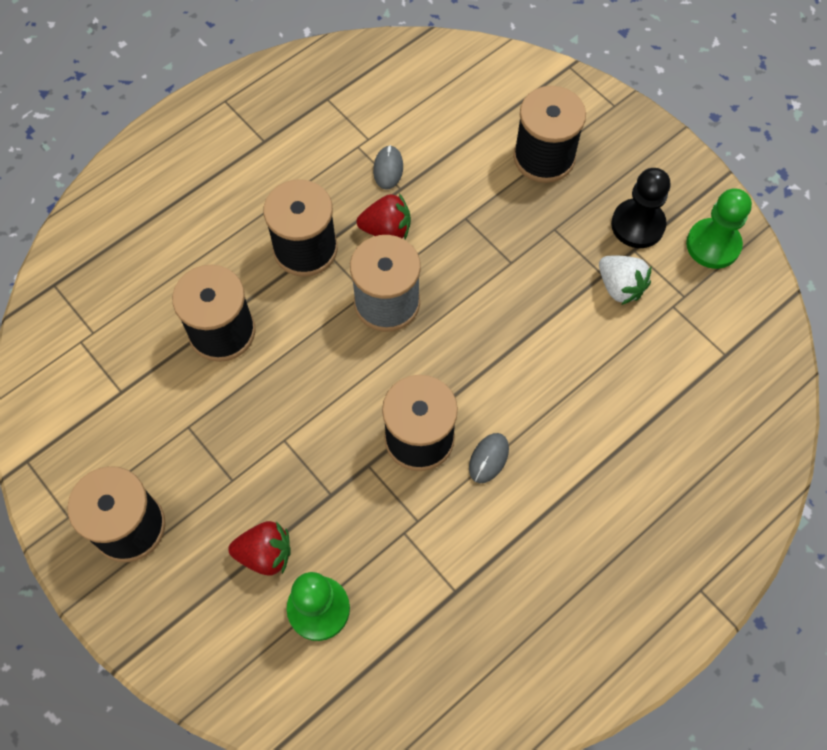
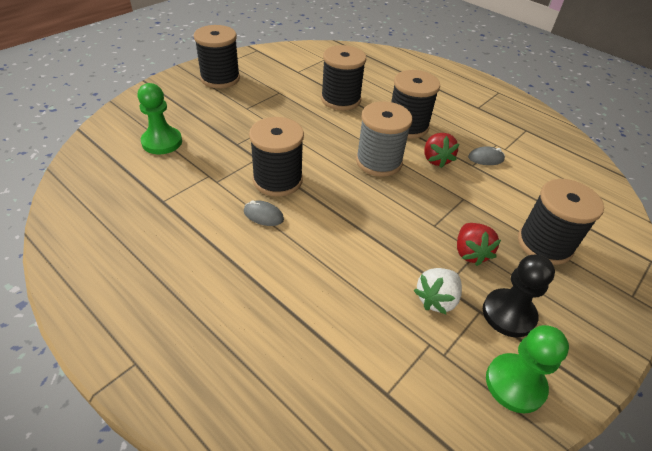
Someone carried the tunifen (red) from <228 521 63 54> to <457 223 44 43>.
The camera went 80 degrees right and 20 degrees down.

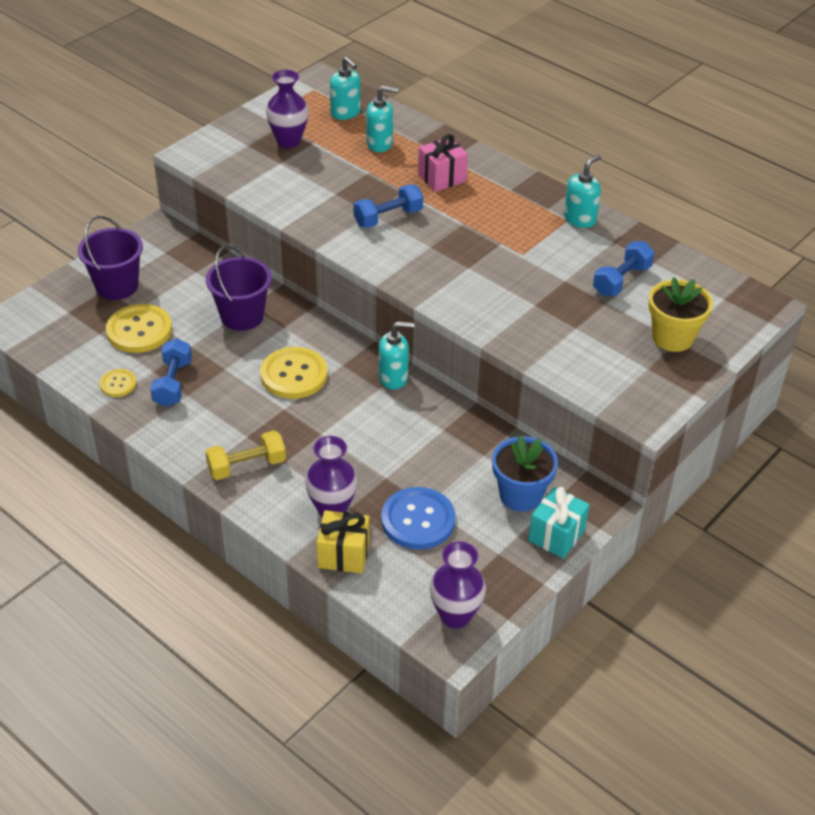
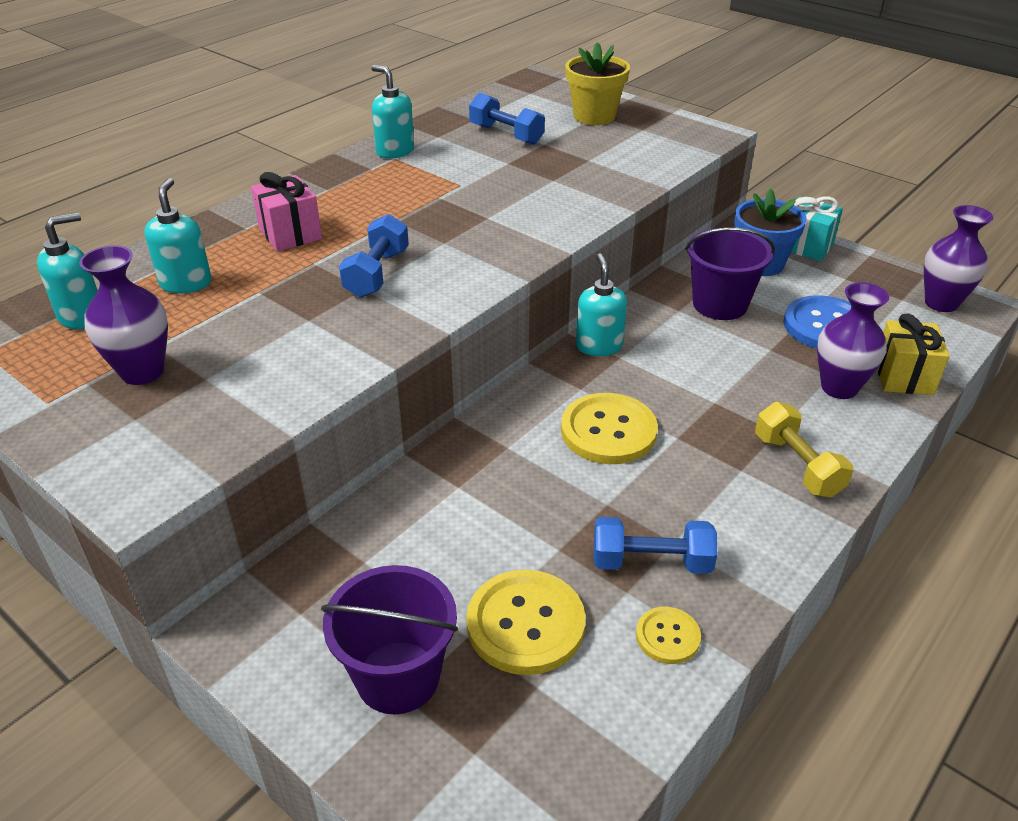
Someone carried the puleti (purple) from <206 245 66 86> to <685 228 90 92>.
Someone rotated the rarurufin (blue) at <354 184 69 44> by 45 degrees clockwise.
The camera went 90 degrees left and 5 degrees down.

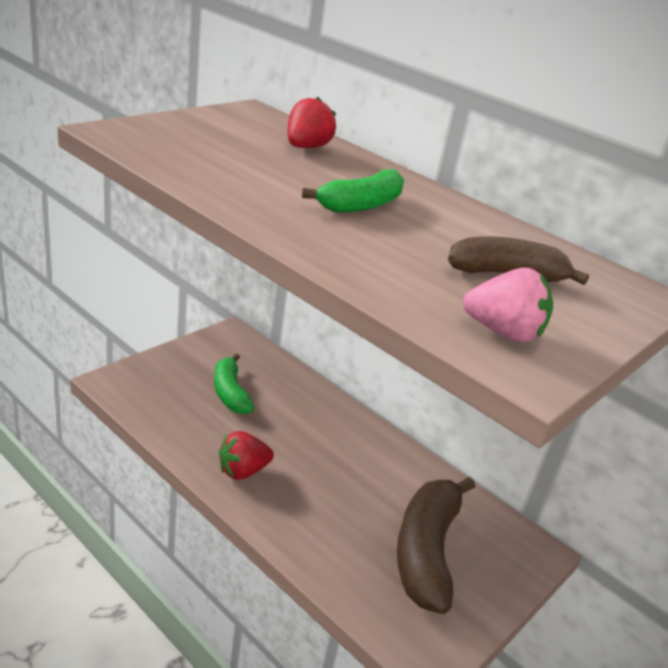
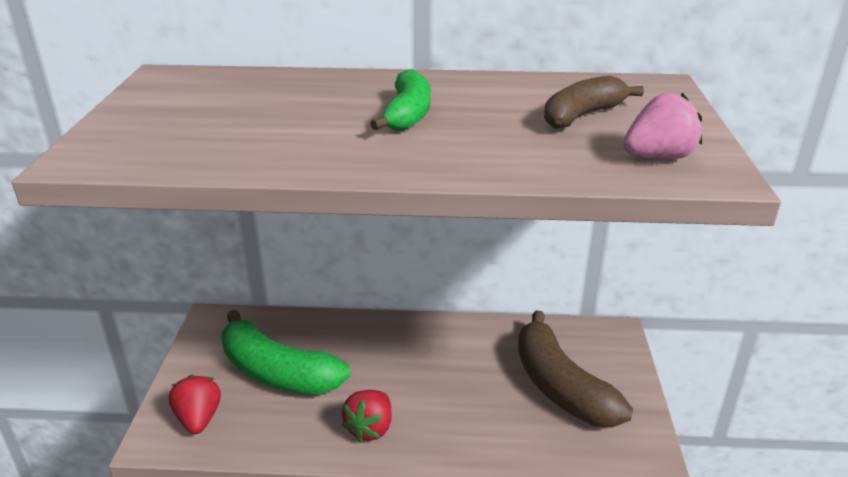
Someone scaled the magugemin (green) at <214 353 40 61> by 1.63.
Someone carried the tunifen (red) from <288 97 48 51> to <169 375 52 59>.
The camera went 35 degrees left and 0 degrees up.

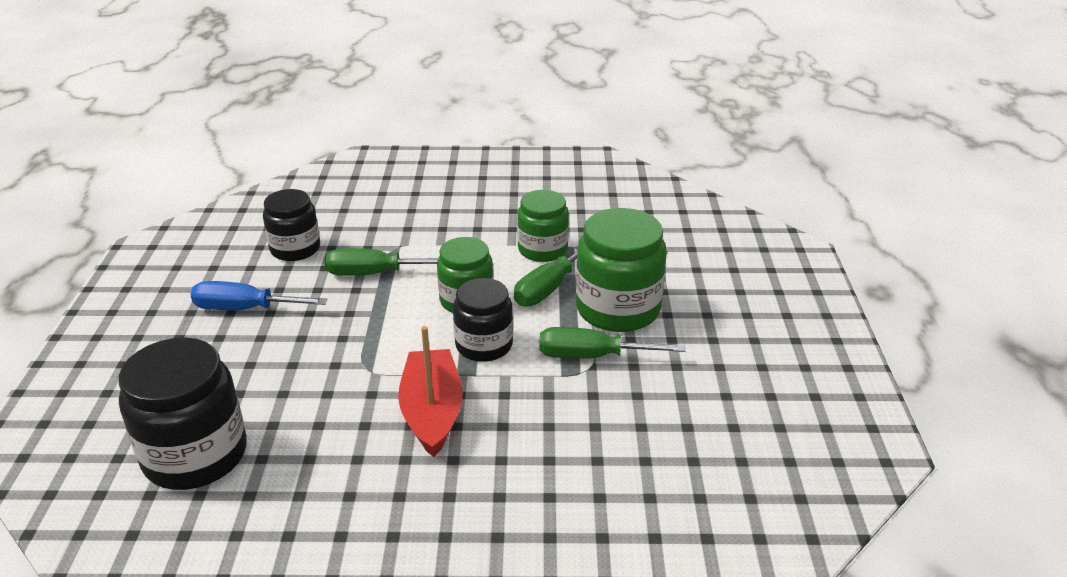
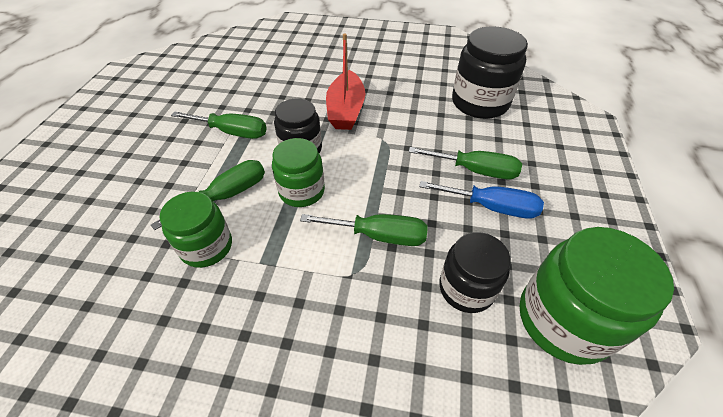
Someone carried the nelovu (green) from <576 208 91 124> to <520 227 154 138>.
Someone put down the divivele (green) at <409 147 113 32>.
The camera went 170 degrees left and 15 degrees up.

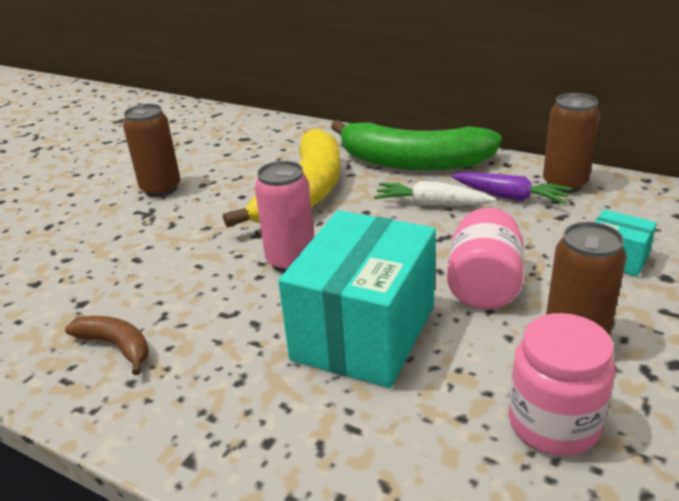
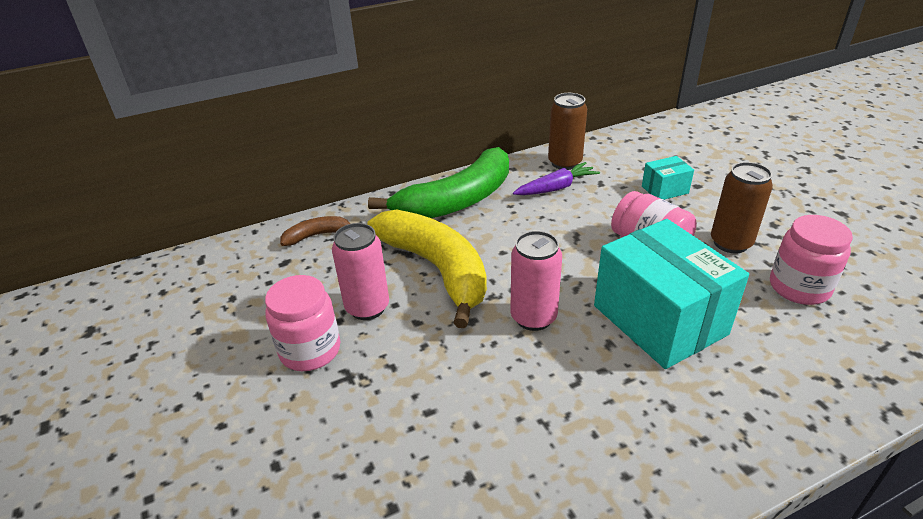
Someone carried the magugemin (brown) from <65 316 84 59> to <280 216 70 30>.
Someone swapped the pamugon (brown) at <123 104 58 93> for the nelovu (pink) at <265 275 75 96>.
Someone took away the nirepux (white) at <374 181 122 24>.
Someone put down the pamugon (pink) at <332 223 57 97>.
The camera went 55 degrees left and 5 degrees up.

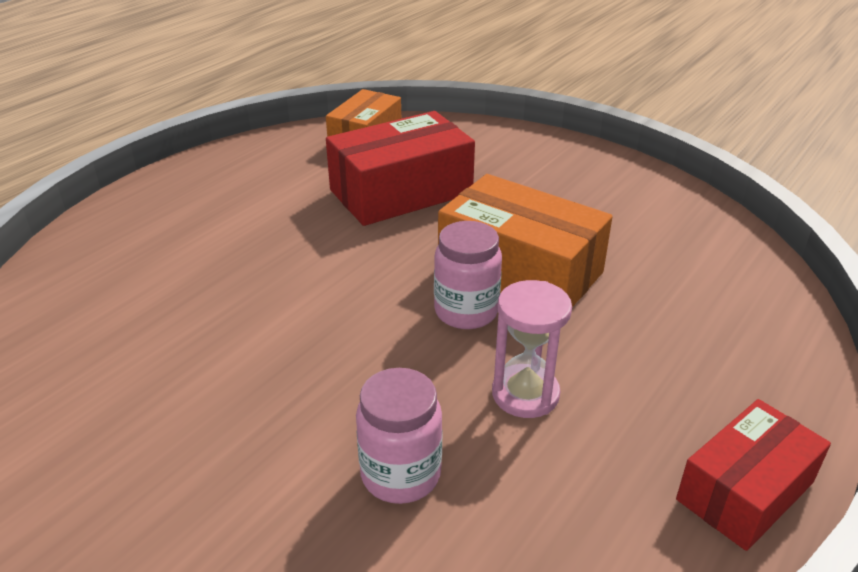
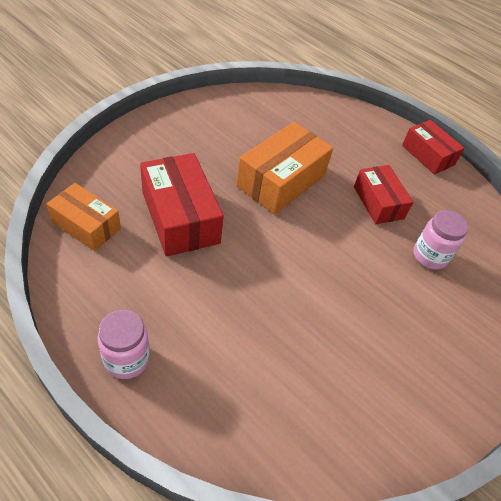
Someone carried the nelovu (pink) from <434 221 68 108> to <97 310 53 69>.
Someone swapped the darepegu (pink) at <492 280 80 138> for the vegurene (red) at <354 165 59 59>.
The camera went 90 degrees left and 15 degrees up.

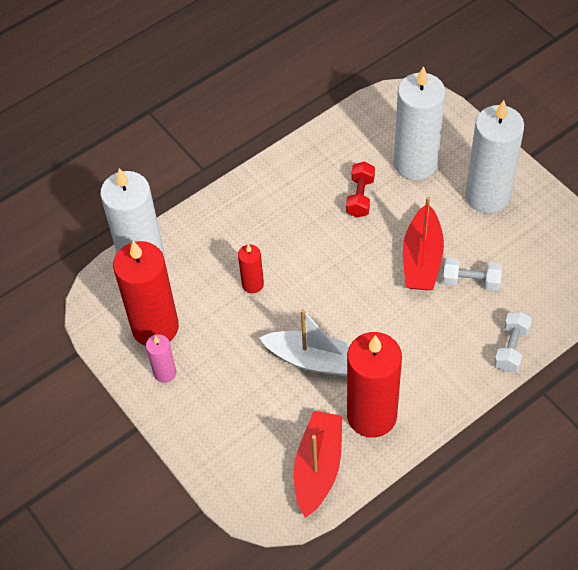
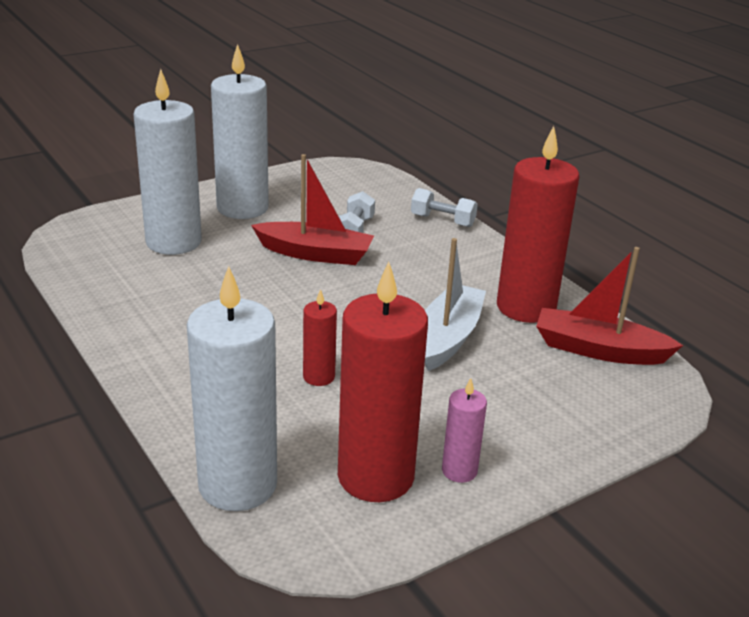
Someone took away the rarurufin (red) at <346 162 29 56>.
The camera went 90 degrees left and 25 degrees down.

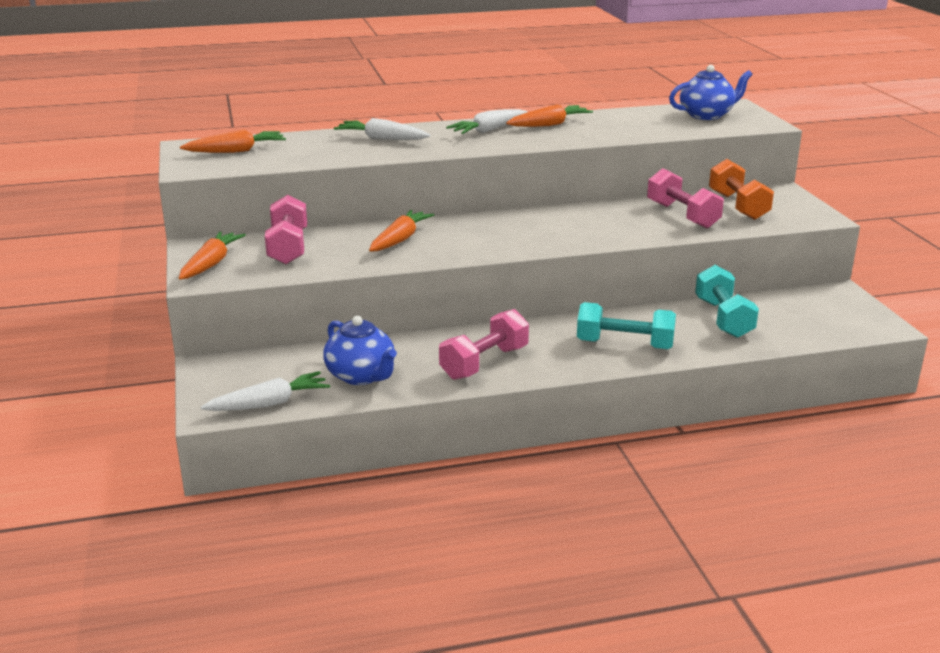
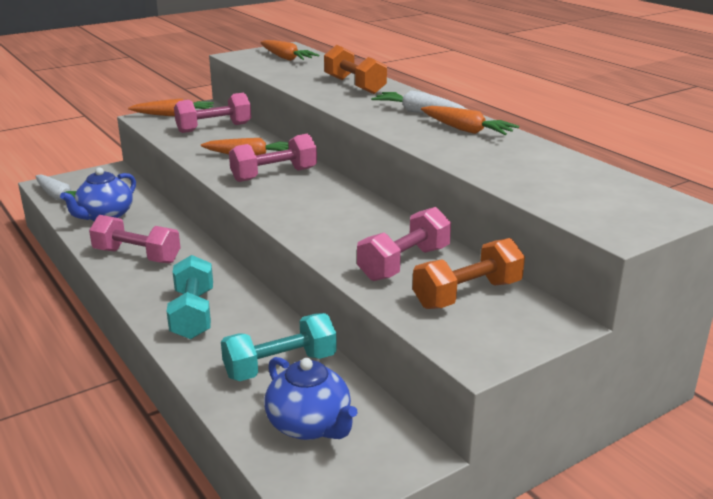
Someone swapped the nirepux (white) at <334 118 96 22> for the rarurufin (orange) at <324 45 63 49>.
Someone carried the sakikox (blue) from <669 65 84 55> to <264 357 94 83>.
Someone put down the rarurufin (pink) at <229 134 88 48>.
The camera went 70 degrees right and 0 degrees up.

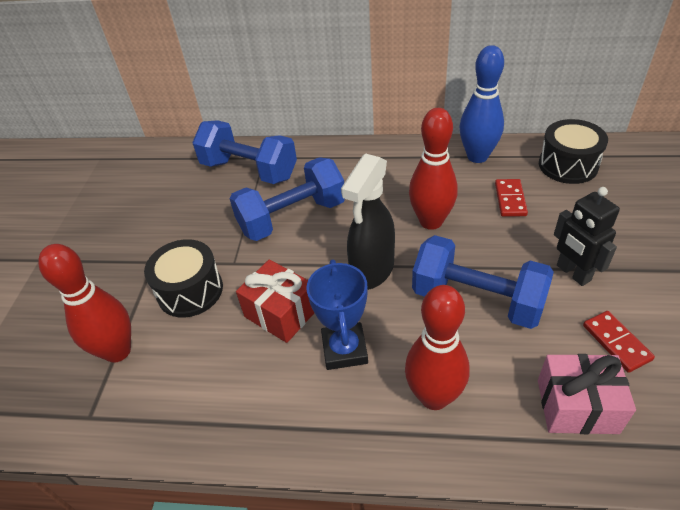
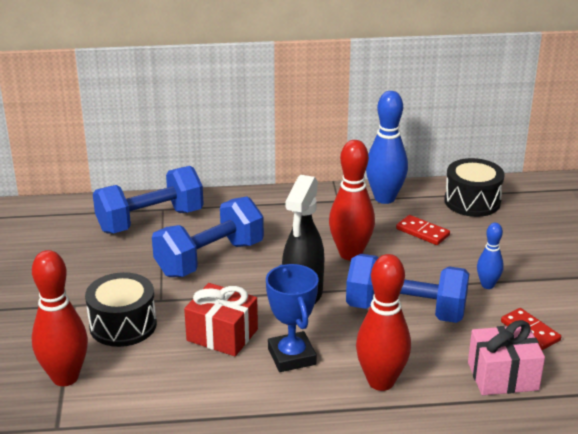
Someone rotated the rarurufin (blue) at <192 120 105 64> by 45 degrees counterclockwise.
Someone rotated the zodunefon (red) at <495 179 33 38> by 45 degrees counterclockwise.
Someone swapped the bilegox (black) at <554 187 66 99> for the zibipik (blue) at <477 223 27 66>.
The camera went 15 degrees left and 15 degrees down.

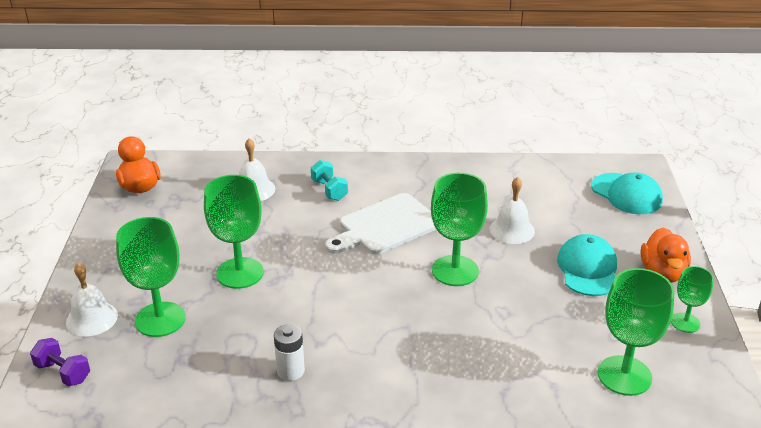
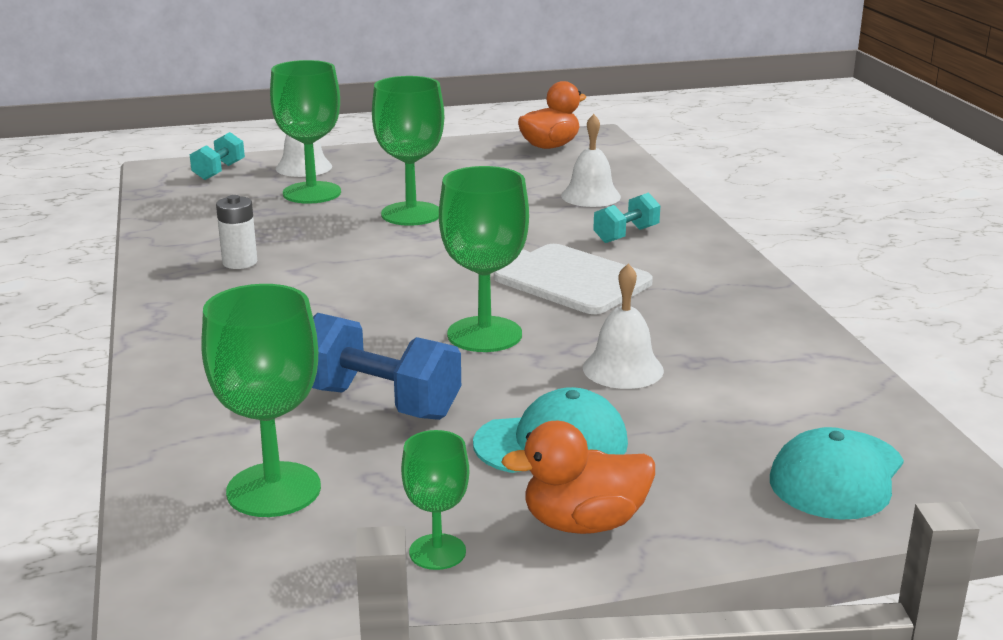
Someone repainted the rarurufin (purple) at <30 338 60 48>, which became the rarurufin (turquoise) at <190 132 55 48>.
Someone put down the rarurufin (blue) at <312 313 149 107>.
The camera went 75 degrees right and 10 degrees down.

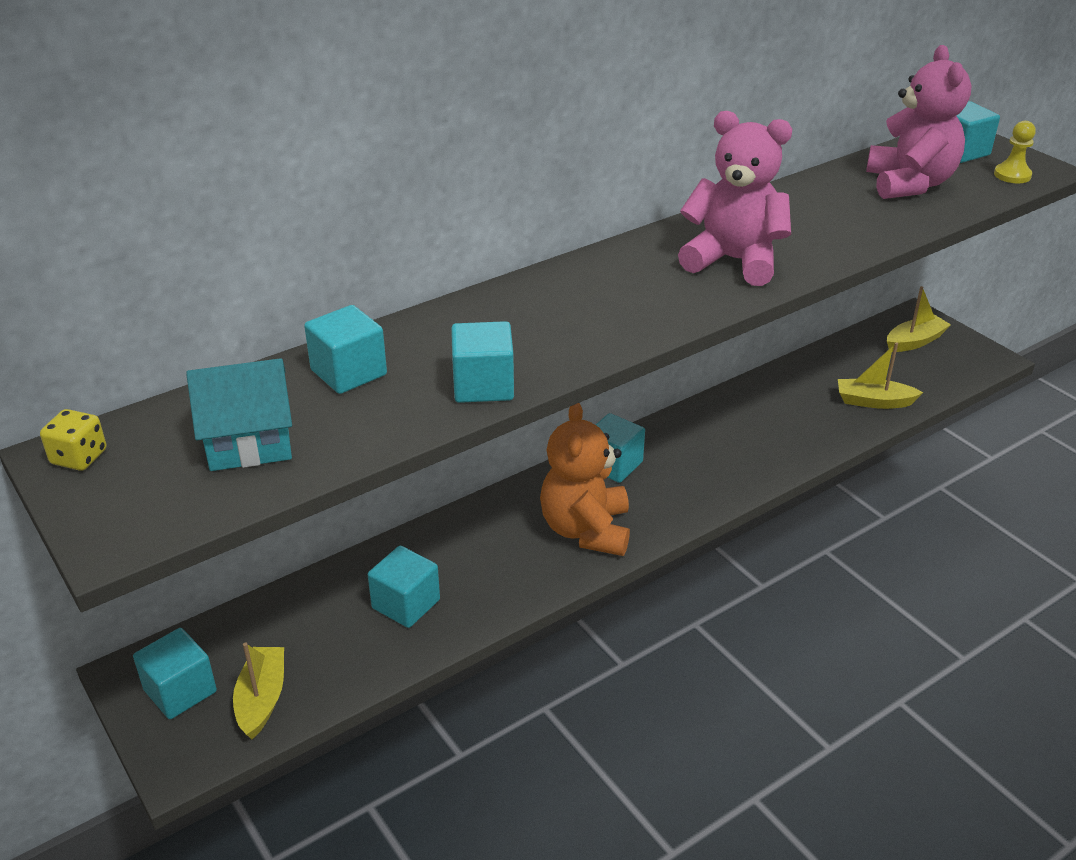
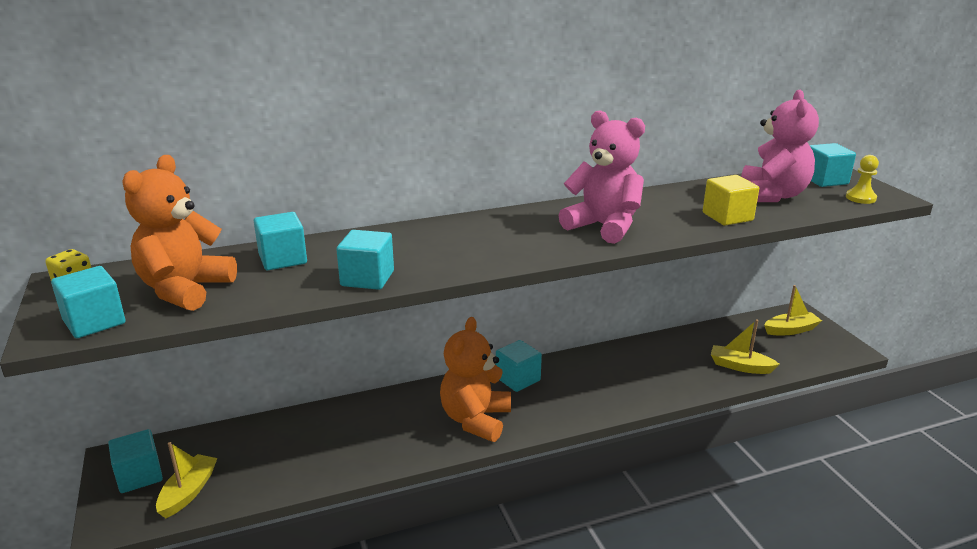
Someone swapped the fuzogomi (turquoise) at <186 358 106 113> for the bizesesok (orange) at <122 155 115 156>.
Someone carried the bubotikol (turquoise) from <368 546 72 82> to <51 266 74 72>.
Someone put down the bubotikol (yellow) at <703 175 56 51>.
The camera went 15 degrees right and 10 degrees down.

